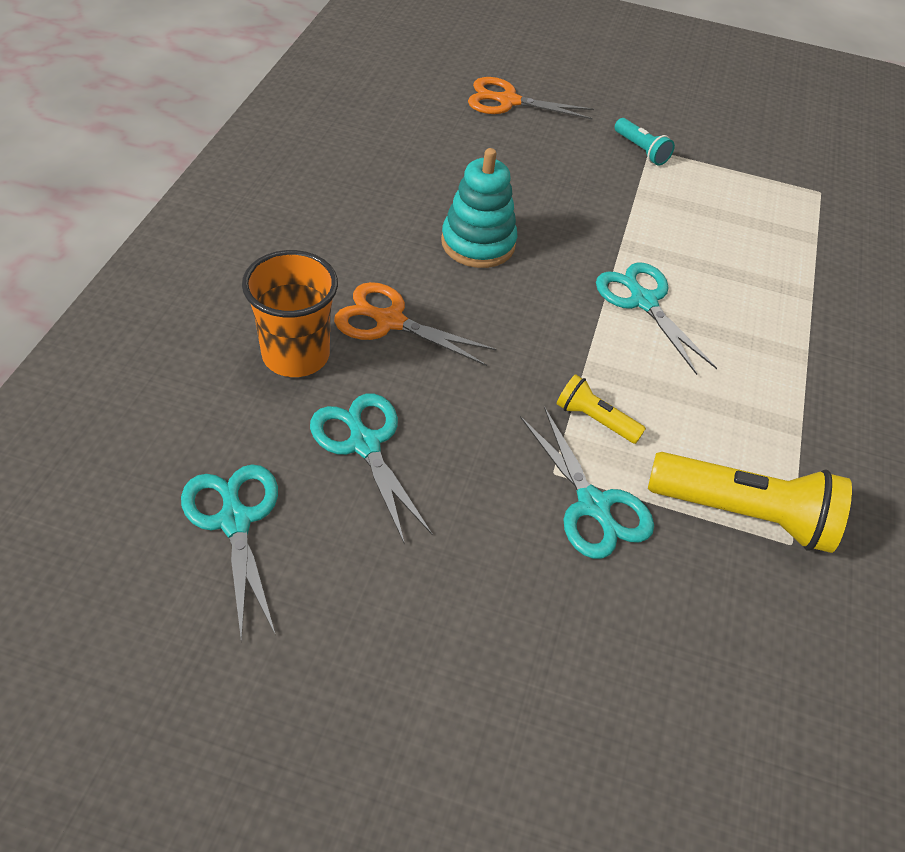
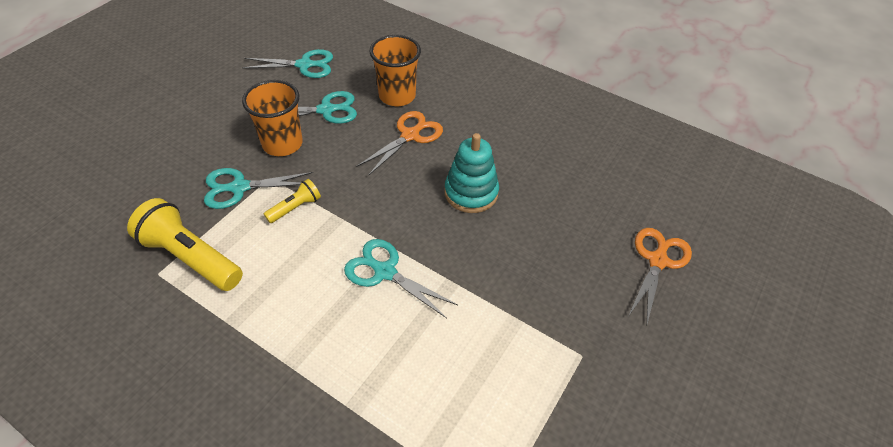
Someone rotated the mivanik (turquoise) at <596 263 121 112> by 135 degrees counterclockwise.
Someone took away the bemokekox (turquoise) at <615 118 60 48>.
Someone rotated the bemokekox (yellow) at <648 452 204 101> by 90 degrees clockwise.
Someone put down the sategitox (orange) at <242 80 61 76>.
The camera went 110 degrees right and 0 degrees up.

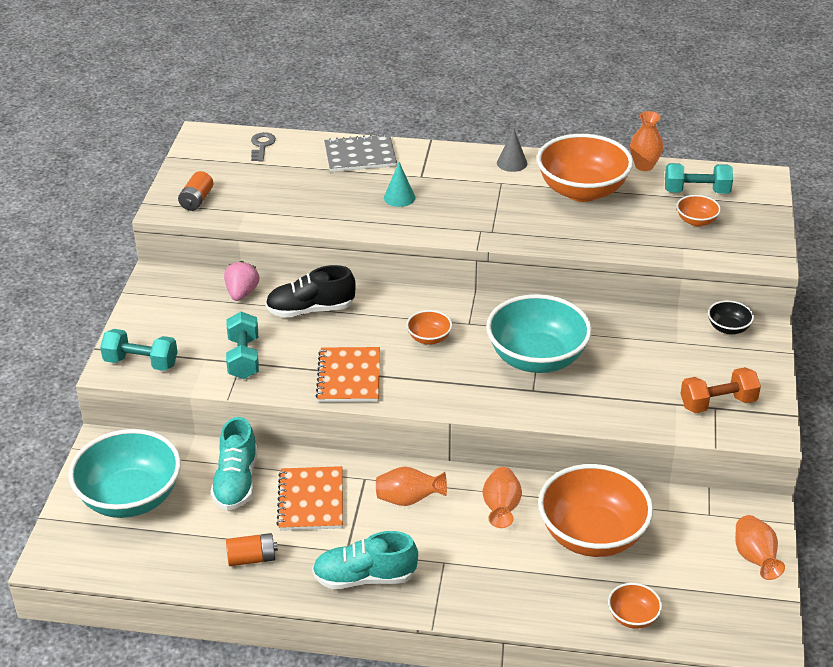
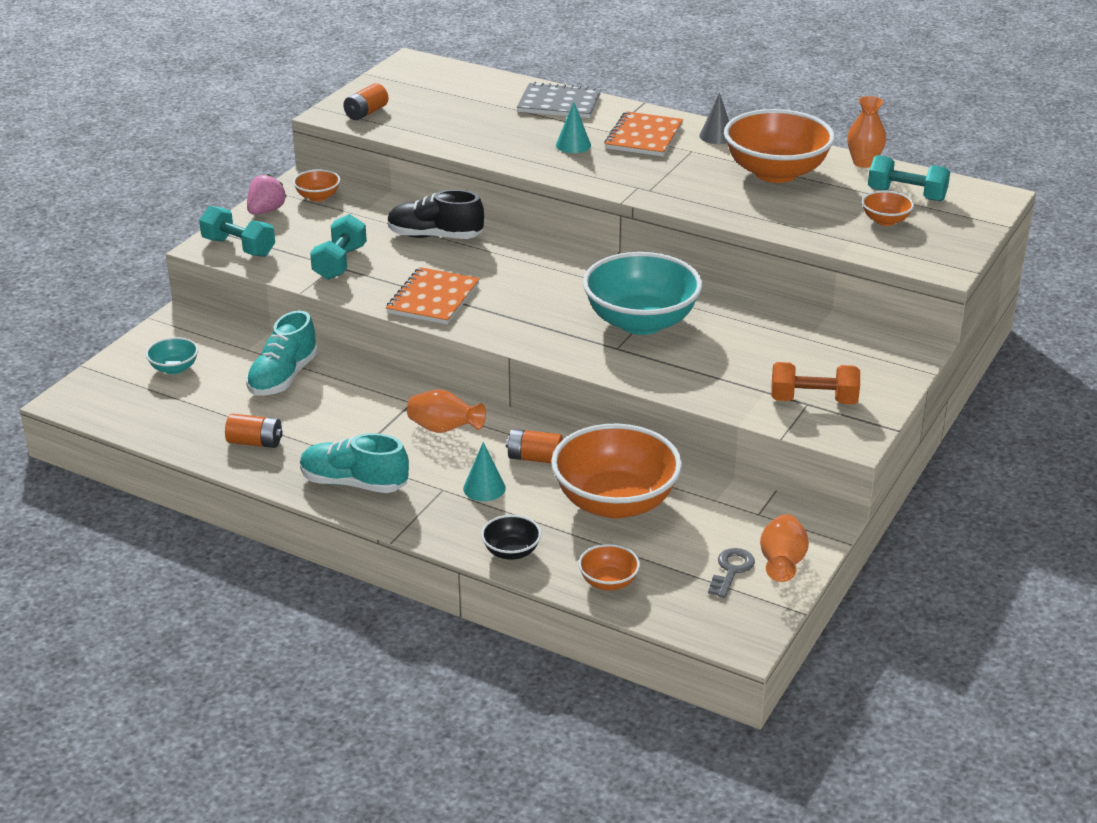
Someone scaled the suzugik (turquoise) at <68 429 113 89> by 0.45.
Someone carried the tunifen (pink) from <224 261 35 40> to <247 174 39 41>.
Someone carried the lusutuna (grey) from <251 132 25 30> to <708 548 47 50>.
Someone carried the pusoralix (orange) from <276 466 67 65> to <605 111 78 45>.
Someone carried the suzugik (orange) from <406 310 46 35> to <293 169 47 33>.
Someone swapped the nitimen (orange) at <482 467 40 61> for the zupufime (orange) at <506 429 57 34>.
Someone carried the suzugik (black) from <708 300 46 34> to <481 515 60 45>.
Someone put down the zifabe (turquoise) at <463 442 43 59>.
The camera went 20 degrees right and 5 degrees down.

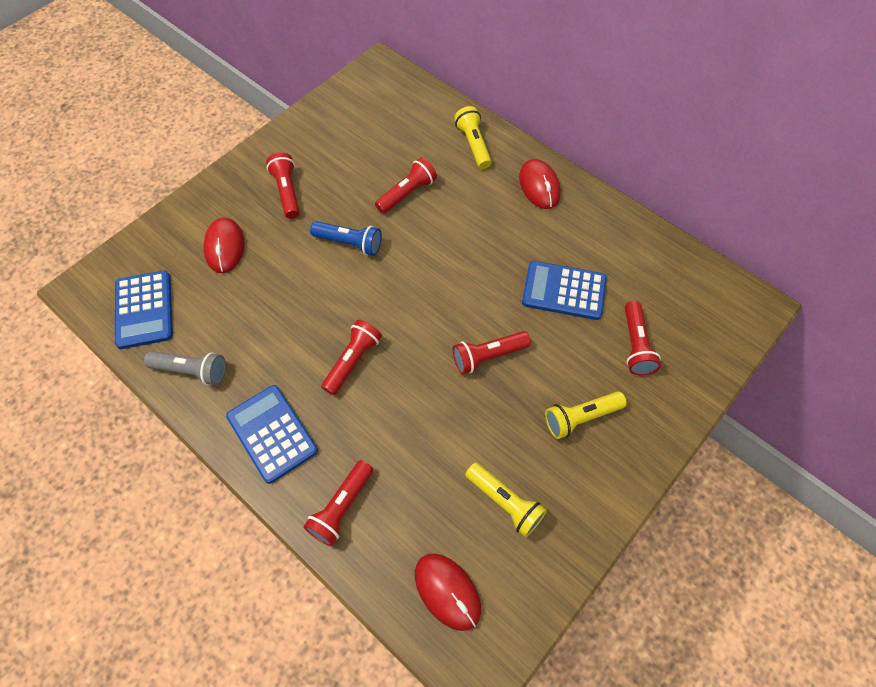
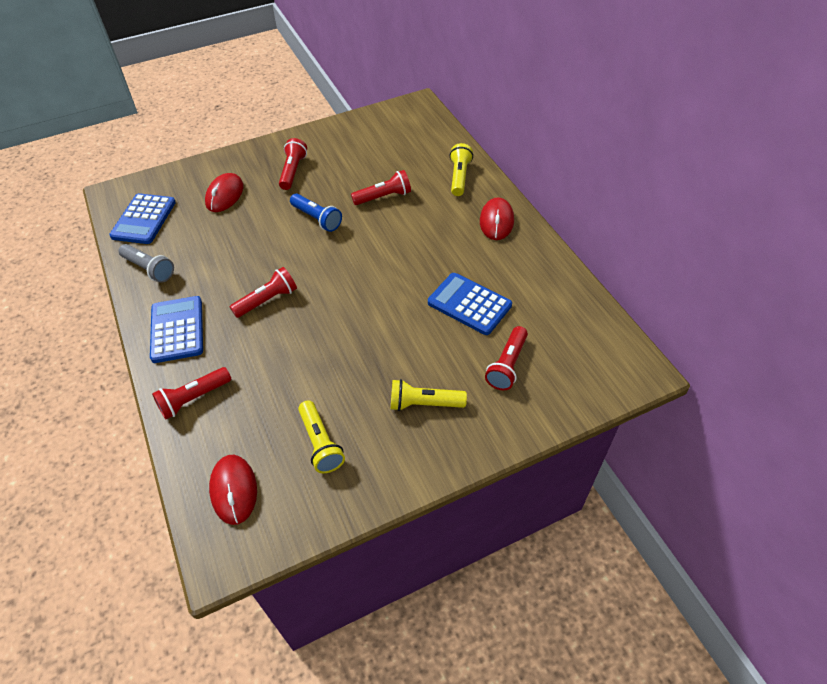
Someone took away the bemokekox (red) at <453 331 78 43>.
The camera went 25 degrees right and 10 degrees down.

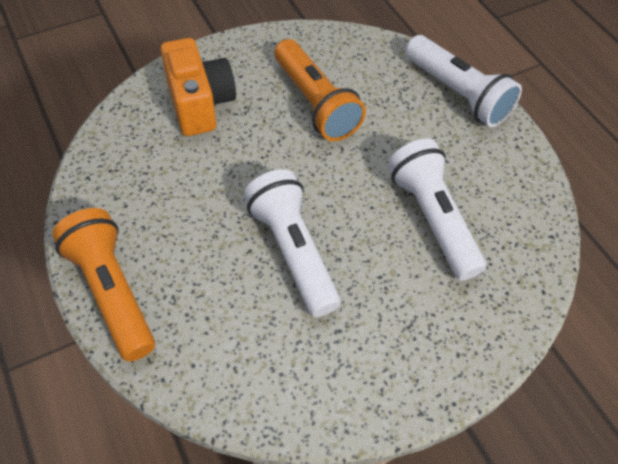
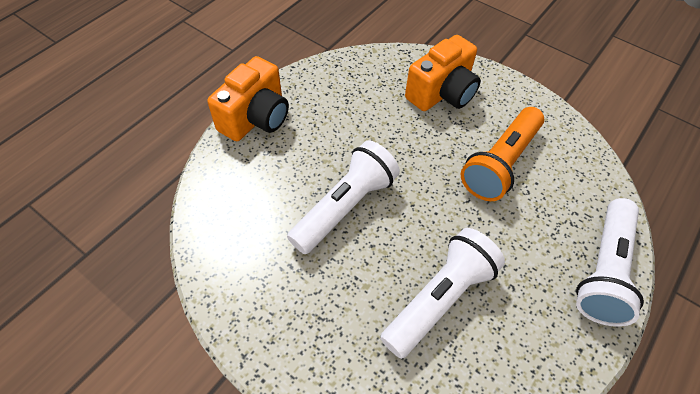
Someone swapped the bemokekox (orange) at <52 208 103 154> for the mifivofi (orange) at <207 56 82 85>.
The camera went 65 degrees right and 0 degrees up.

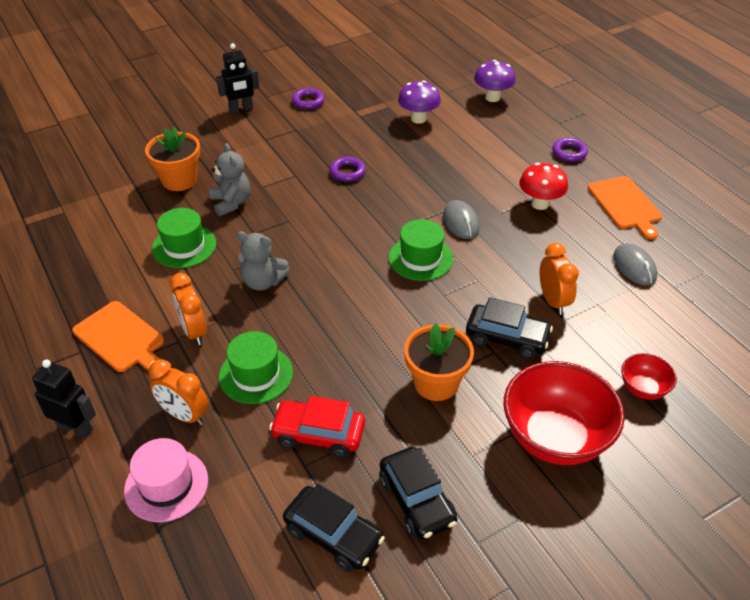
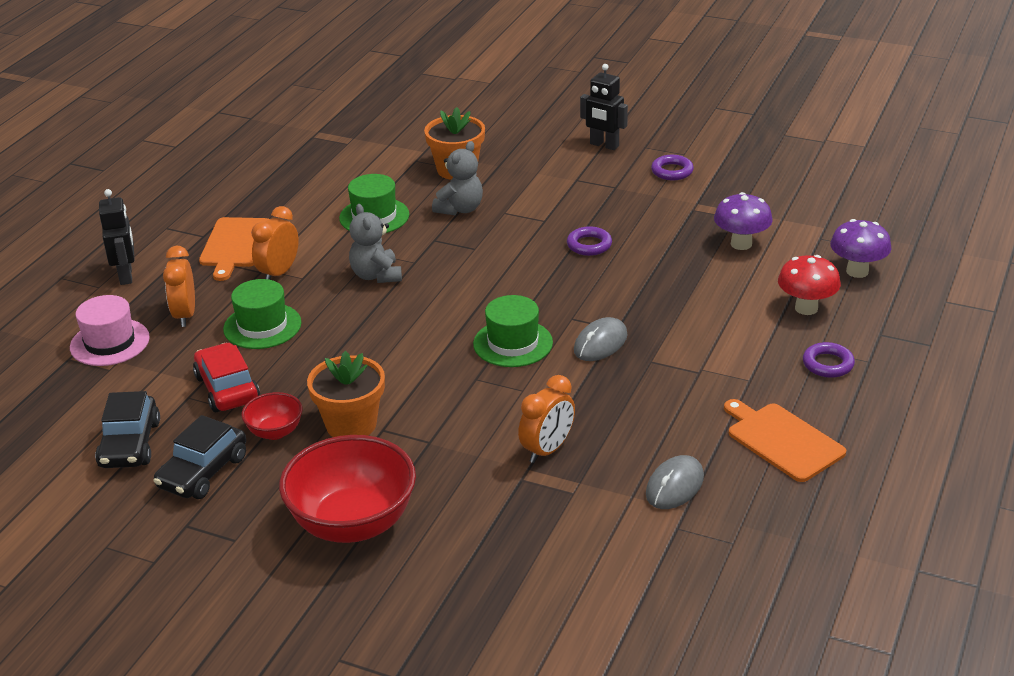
Someone took away the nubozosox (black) at <466 297 87 62>.
Someone carried the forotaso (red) from <519 163 49 47> to <778 255 63 60>.
Someone rotated the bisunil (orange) at <588 176 74 63> by 105 degrees clockwise.
Someone carried the suzugik (red) from <621 353 56 47> to <241 392 61 48>.
The camera went 55 degrees right and 10 degrees down.

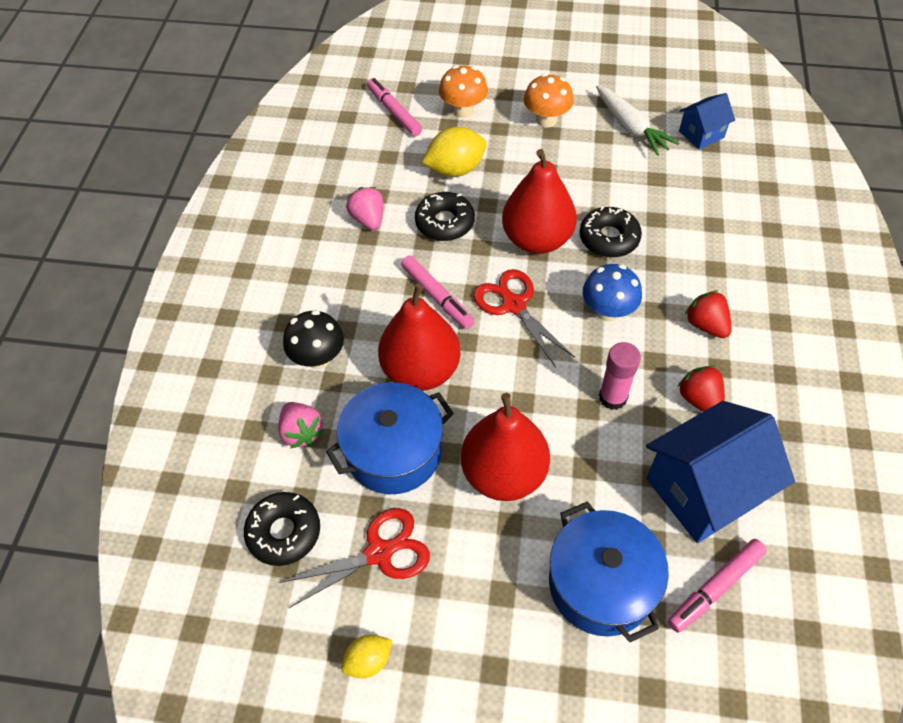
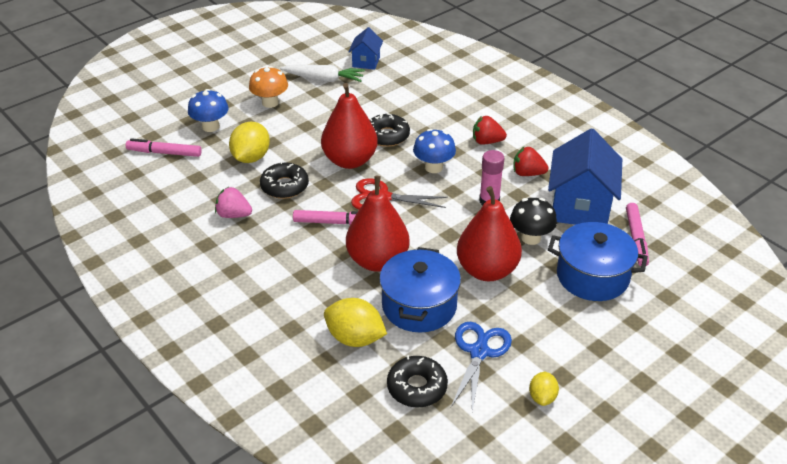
Someone swapped the tunifen (pink) at <278 402 47 47> for the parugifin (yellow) at <324 298 63 49>.
Someone repainted the mivanik (red) at <279 508 151 100>, which became the mivanik (blue) at <451 322 61 90>.
Someone carried the forotaso (black) from <283 310 61 59> to <510 198 47 47>.
Someone repainted the forotaso (orange) at <439 65 49 53>, which became the forotaso (blue) at <188 89 41 43>.
The camera went 50 degrees left and 15 degrees down.

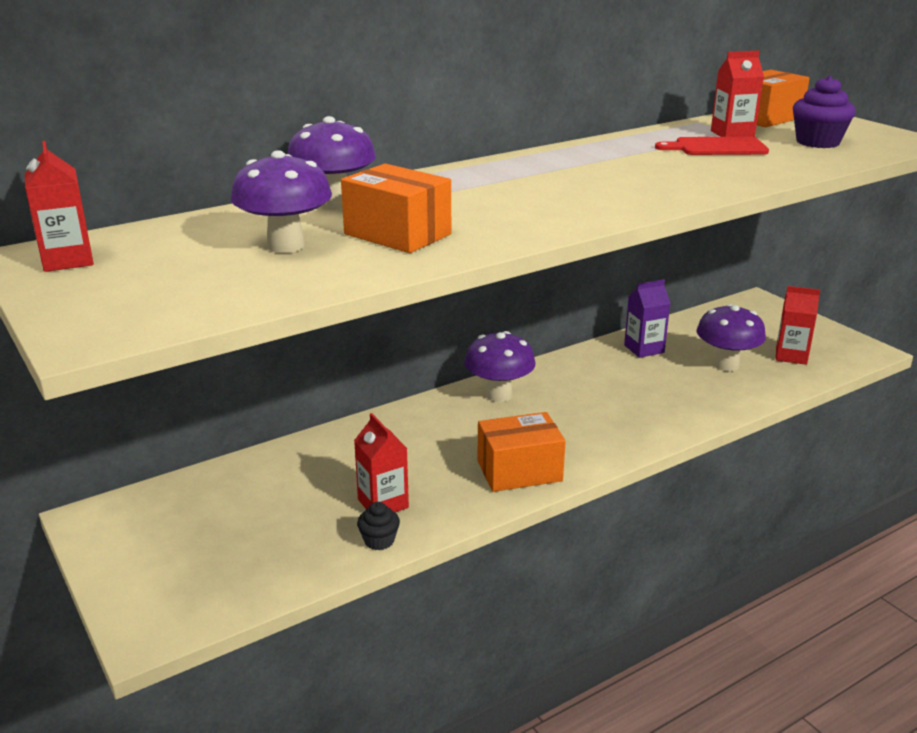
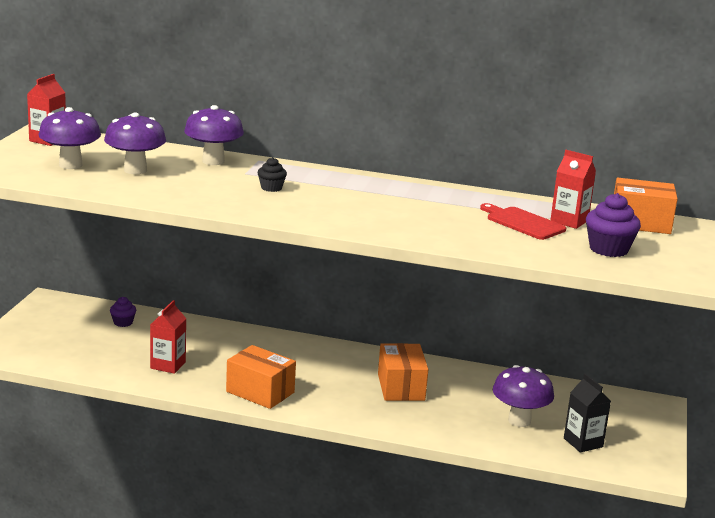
Someone carried the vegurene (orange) from <341 164 110 89> to <378 343 50 58>.
Someone carried the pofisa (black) from <357 502 43 48> to <257 157 30 35>.
Someone carried the forotaso (purple) from <464 331 72 71> to <38 107 63 62>.
Someone took away the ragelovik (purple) at <624 279 47 79>.
Someone repainted the ragelovik (red) at <776 286 44 79>, which became the ragelovik (black) at <564 374 47 79>.
Someone put down the pofisa (purple) at <110 297 26 30>.
The camera went 45 degrees right and 5 degrees down.

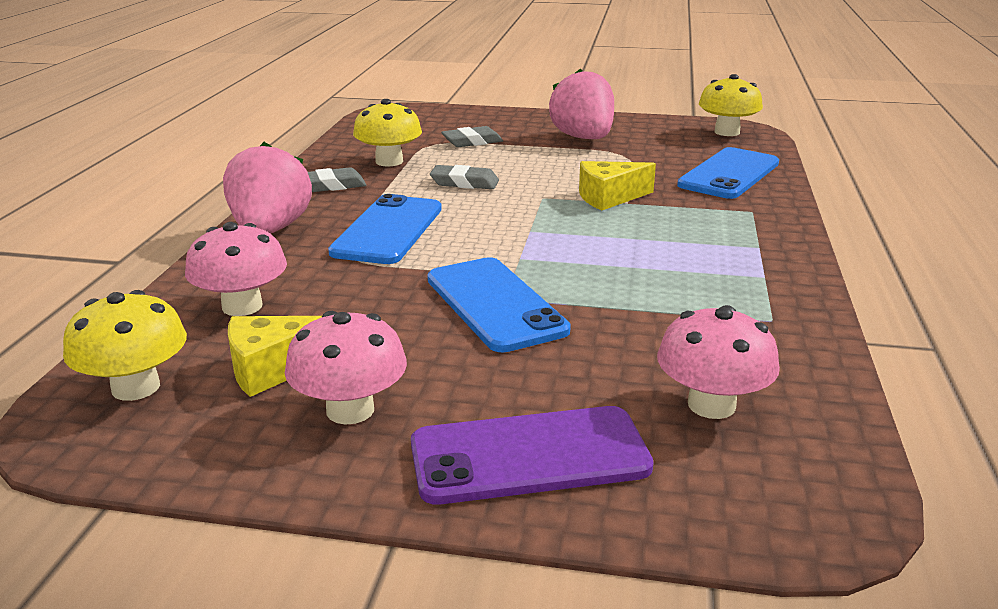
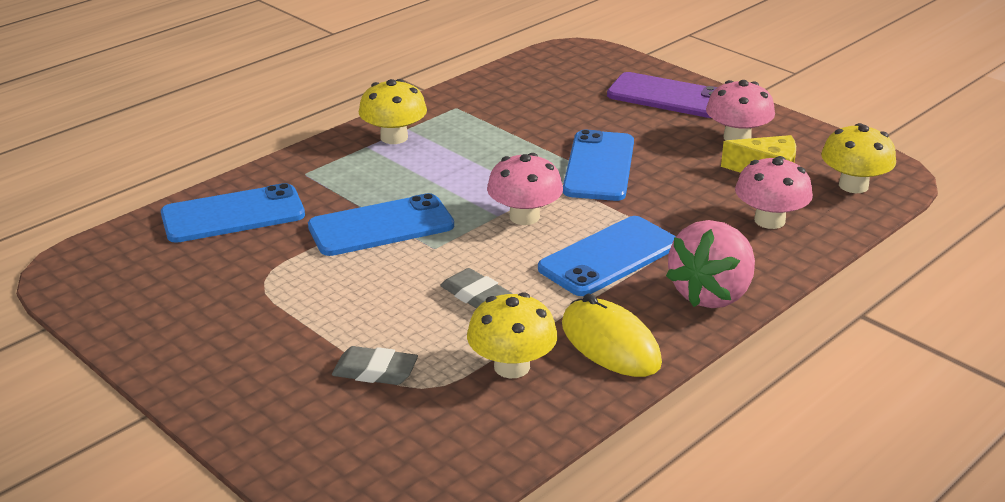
Someone swapped the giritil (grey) at <308 167 59 25> for the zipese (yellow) at <562 294 100 83>.
Someone took away the tunifen (pink) at <549 68 65 71>.
Someone swapped the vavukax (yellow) at <579 161 77 50> for the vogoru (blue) at <308 193 146 63>.
Someone carried the forotaso (pink) from <657 305 123 114> to <487 153 76 72>.
Someone carried the forotaso (yellow) from <699 74 64 62> to <359 79 68 65>.
The camera went 145 degrees left and 5 degrees up.

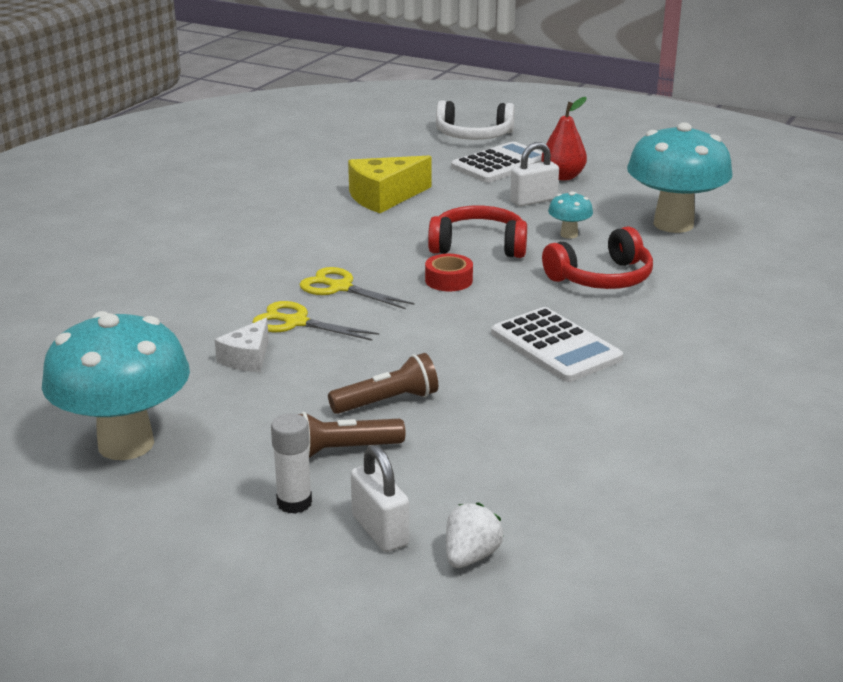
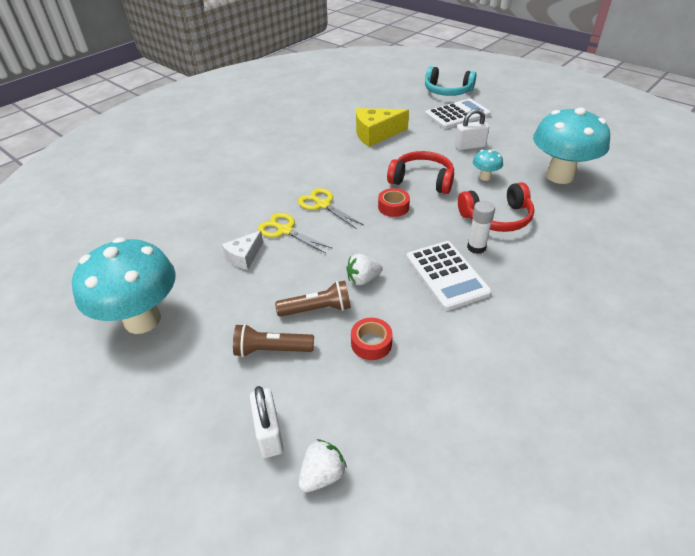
Someone carried the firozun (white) from <271 413 41 101> to <467 201 28 53>.
Someone repainted the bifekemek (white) at <436 100 79 40>, which became the bifekemek (turquoise) at <425 66 51 30>.
Someone took away the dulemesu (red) at <541 97 46 83>.
Someone put down the tunifen (white) at <346 254 37 31>.
Someone put down the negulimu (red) at <351 318 42 42>.
The camera went 15 degrees right and 15 degrees up.

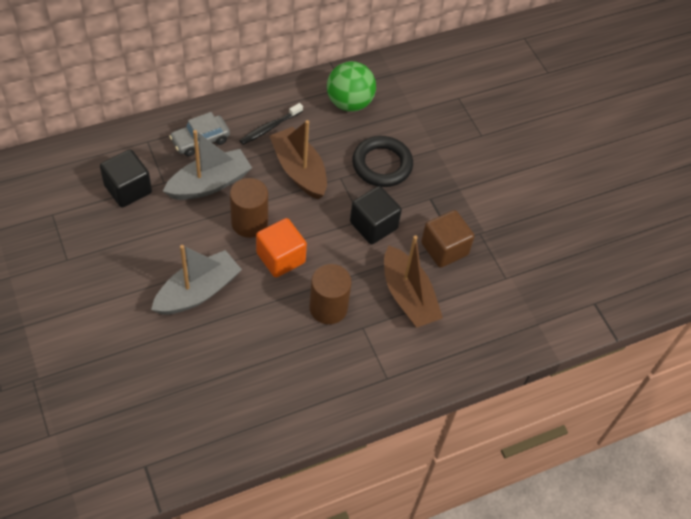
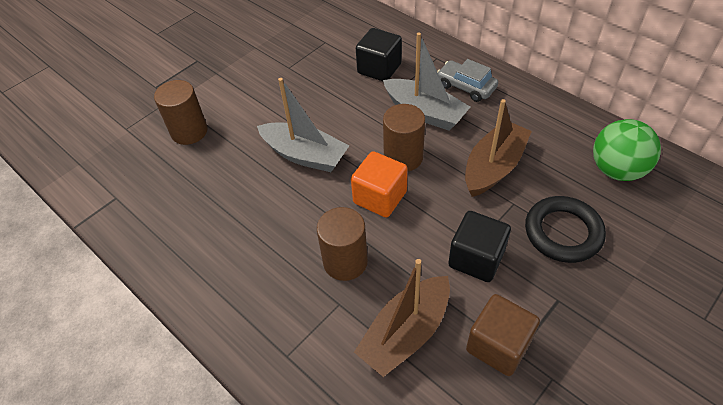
Someone took away the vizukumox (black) at <239 103 64 42>.
Someone put down the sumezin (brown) at <154 80 54 65>.
The camera went 75 degrees right and 5 degrees down.

